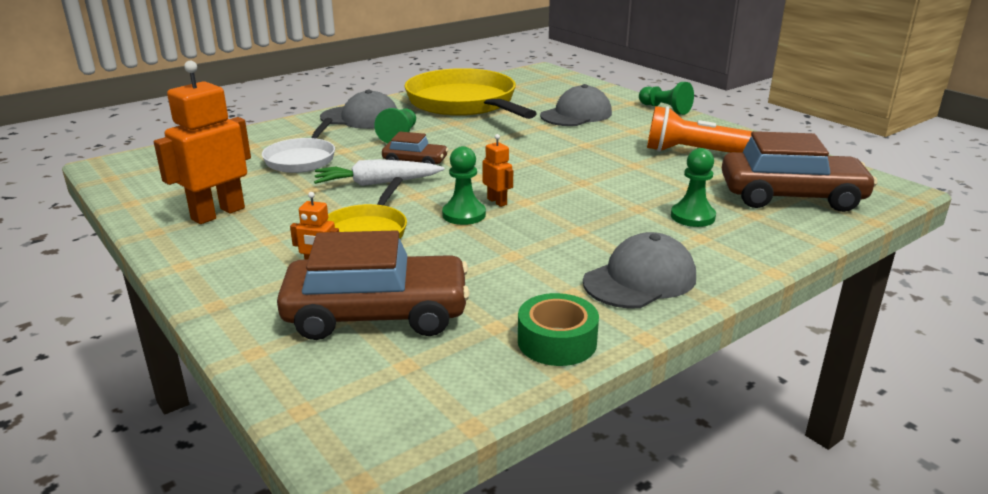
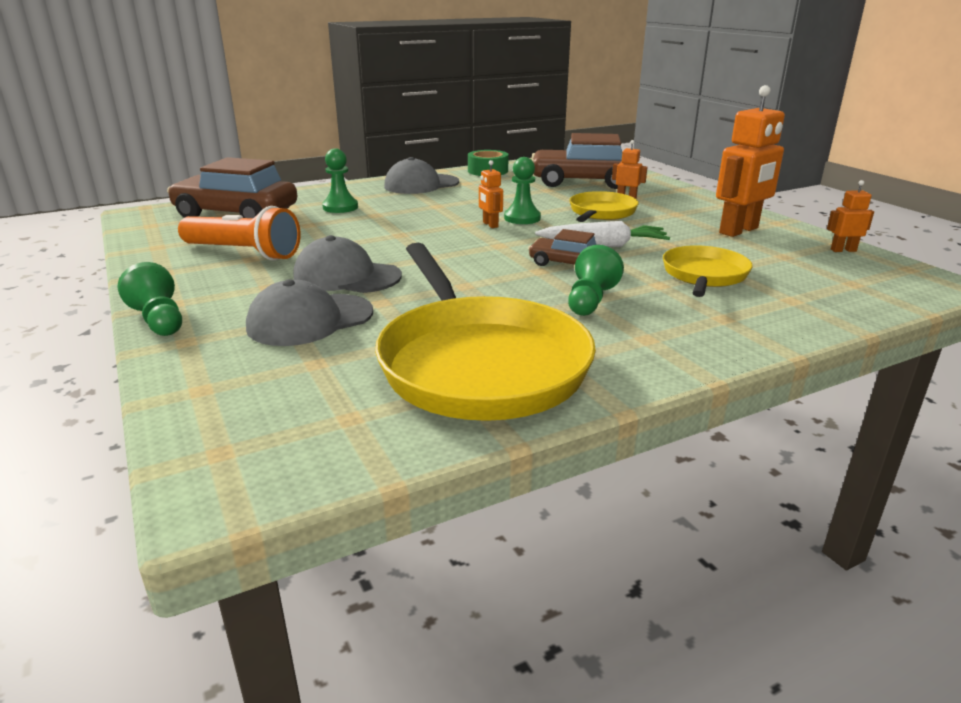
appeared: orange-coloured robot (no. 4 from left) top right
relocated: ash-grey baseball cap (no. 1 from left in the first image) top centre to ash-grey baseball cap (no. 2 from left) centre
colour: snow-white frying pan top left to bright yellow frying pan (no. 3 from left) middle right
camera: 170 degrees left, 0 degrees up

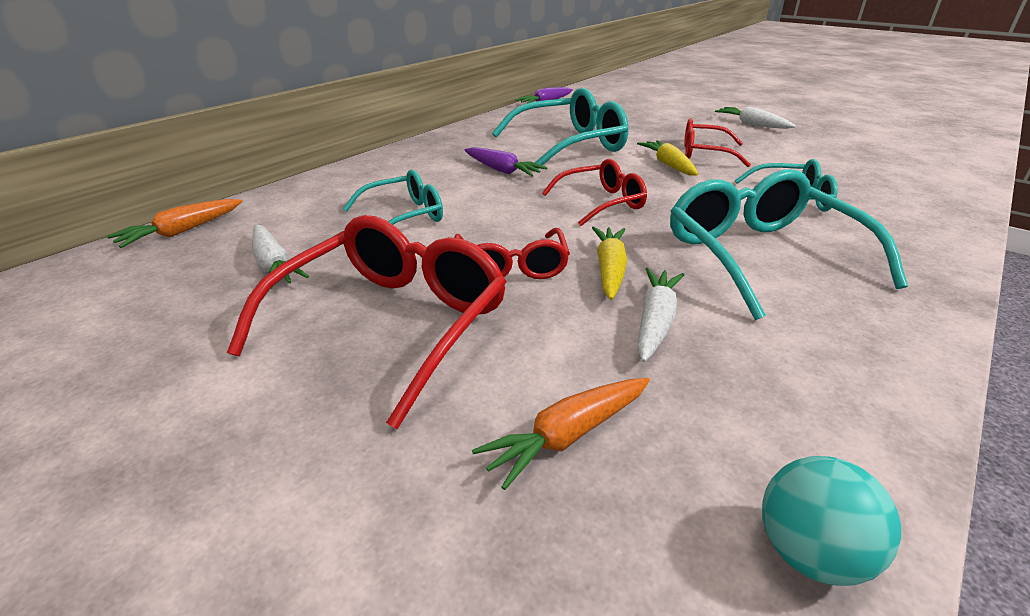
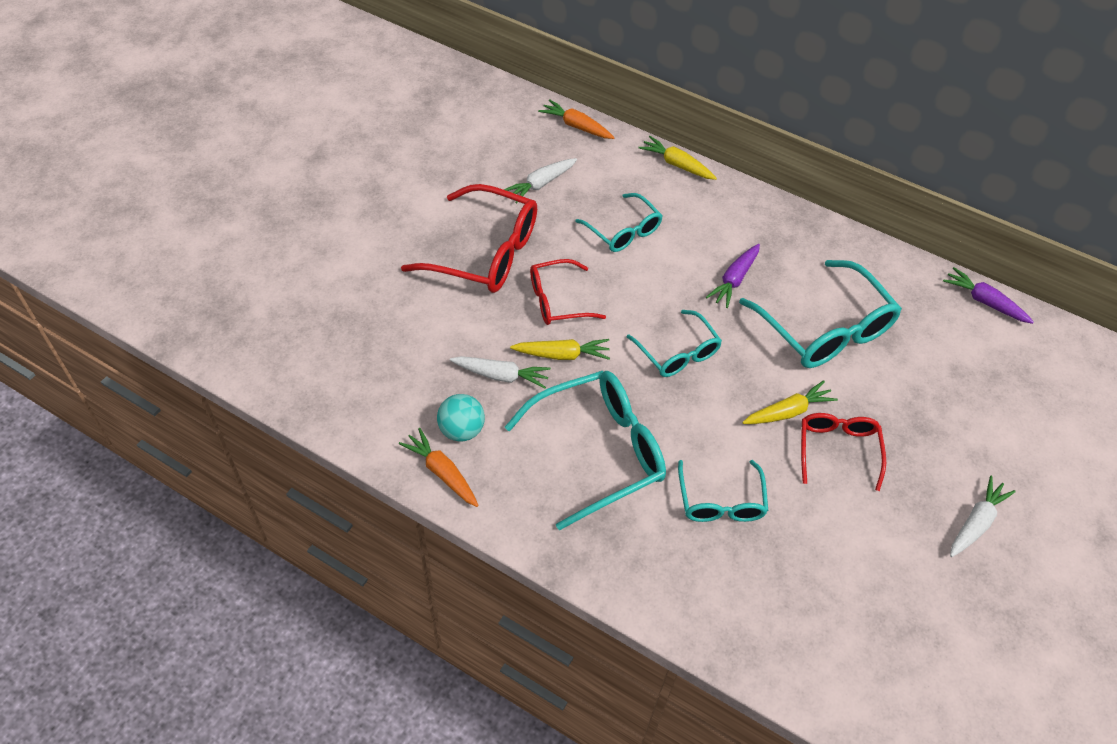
appeared: bright yellow toy carrot (no. 2 from left) top centre
relocated: orange-coloured toy carrot (no. 2 from left in the first image) bottom centre to orange-coloured toy carrot (no. 1 from left) centre; aqua play ball bottom right to centre
colour: crimson spectacles (no. 3 from left) top centre to aqua spectacles (no. 3 from left) centre
camera: 80 degrees right, 20 degrees up

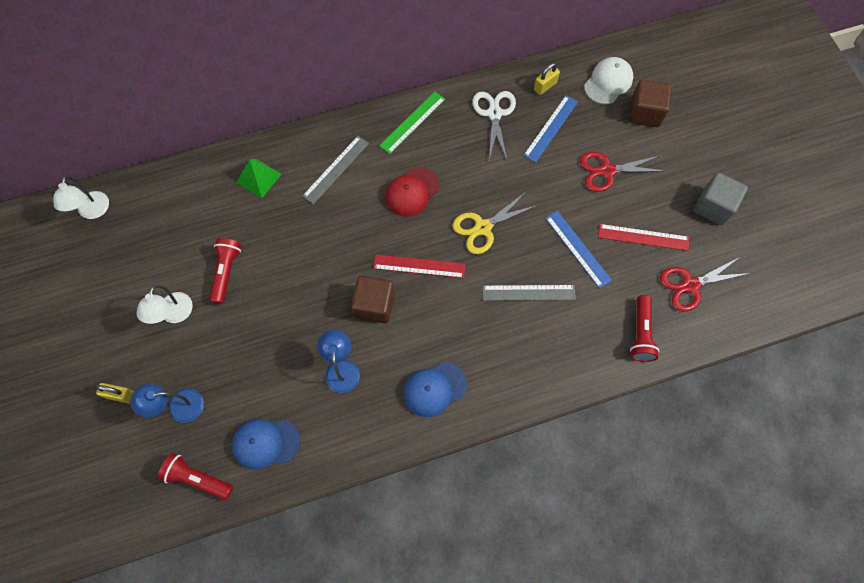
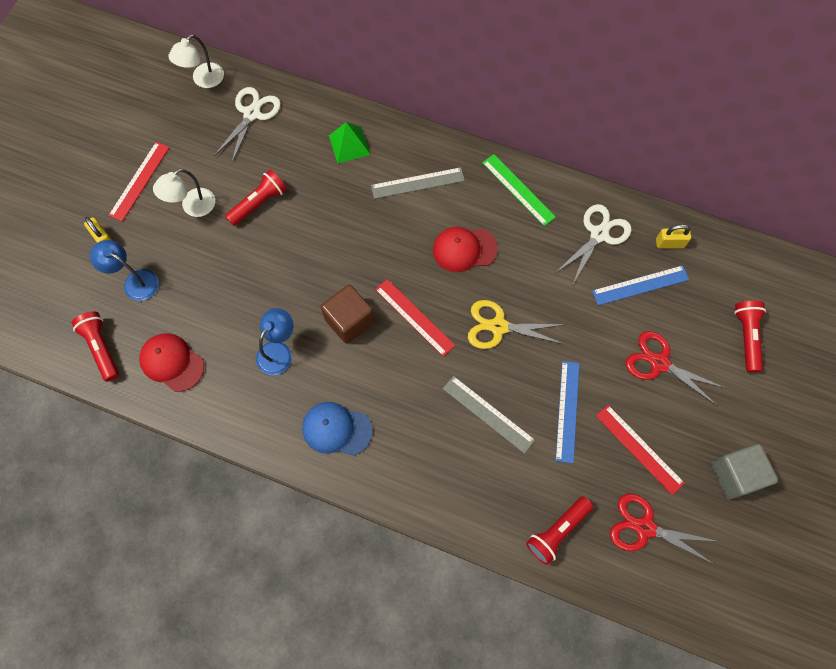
missing: snow-white baseball cap top right
appeared: snow-white pair of scissors (no. 1 from left) top left; crimson straightedge (no. 1 from left) top left
exchanged: dark brown solid cube (no. 2 from left) top right to crimson pocket torch (no. 4 from left) middle right
colour: cobalt baseball cap (no. 1 from left) bottom left to crimson baseball cap (no. 1 from left) middle left
spun: emerald straightedge top centre = top centre 60 degrees clockwise
camera: 40 degrees right, 0 degrees up

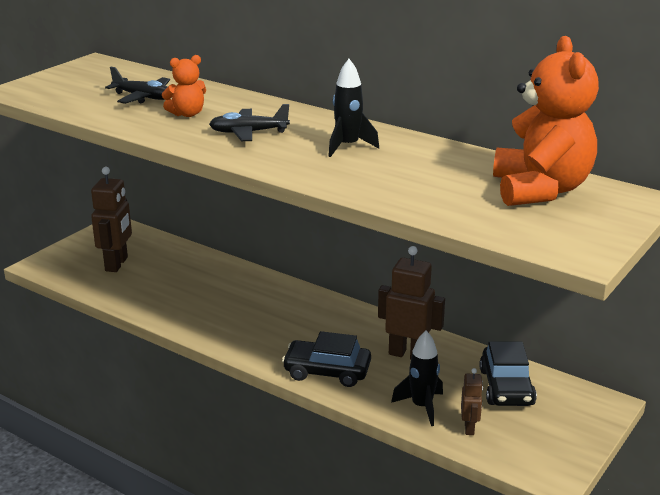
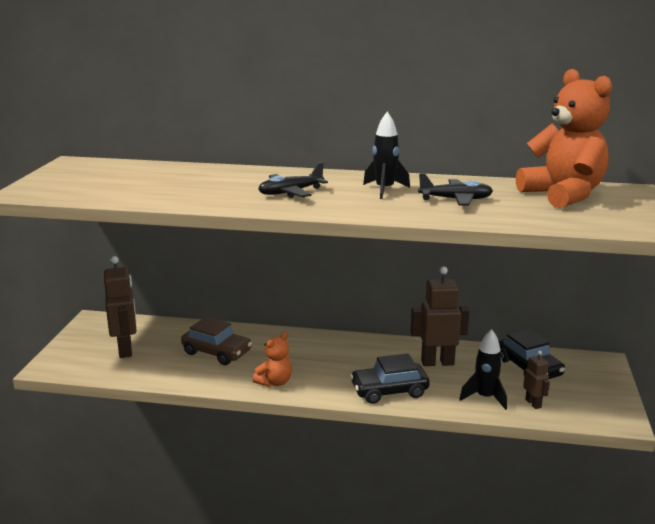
appeared: dark brown toy car middle left
relocated: orange-coloured teddy (no. 1 from left) top left to bottom centre; ebony aeroplane (no. 1 from left in the first image) top left to ebony aeroplane (no. 2 from left) middle right
camera: 25 degrees left, 5 degrees down

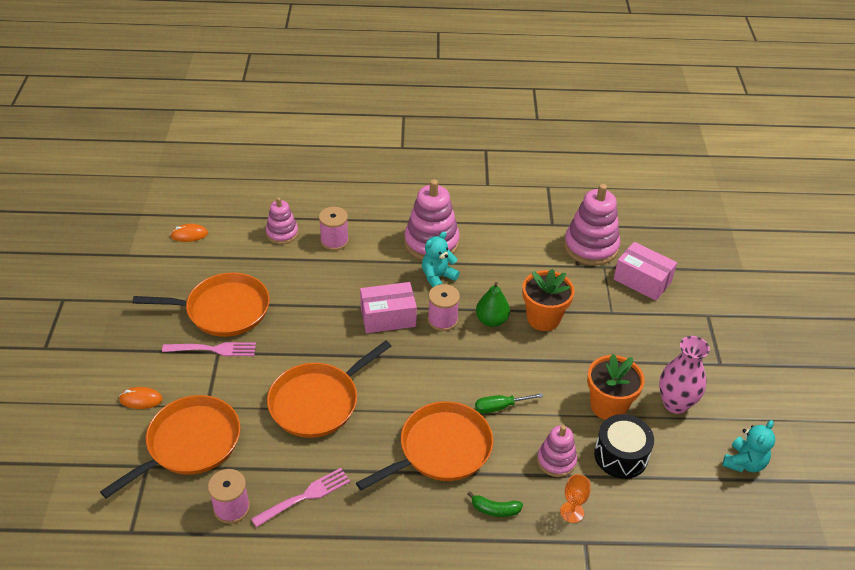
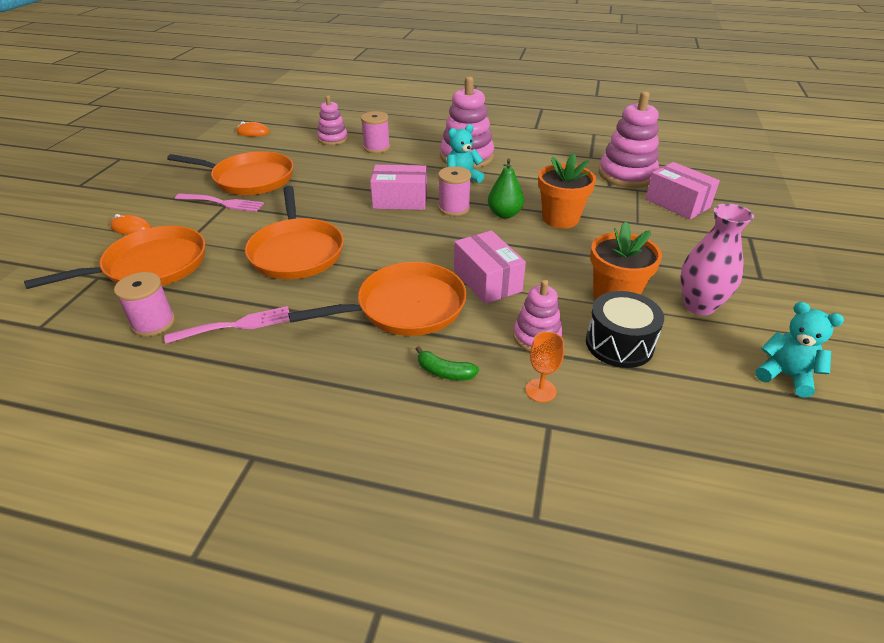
exchanged: emerald hand screwdriver bottom centre to rose-pink parcel (no. 2 from left) centre
spun: orange-coloured frying pan (no. 3 from left) bottom centre = middle left 75 degrees counterclockwise; aqua teddy (no. 2 from left) bottom right = middle right 105 degrees counterclockwise
camera: 15 degrees right, 5 degrees down

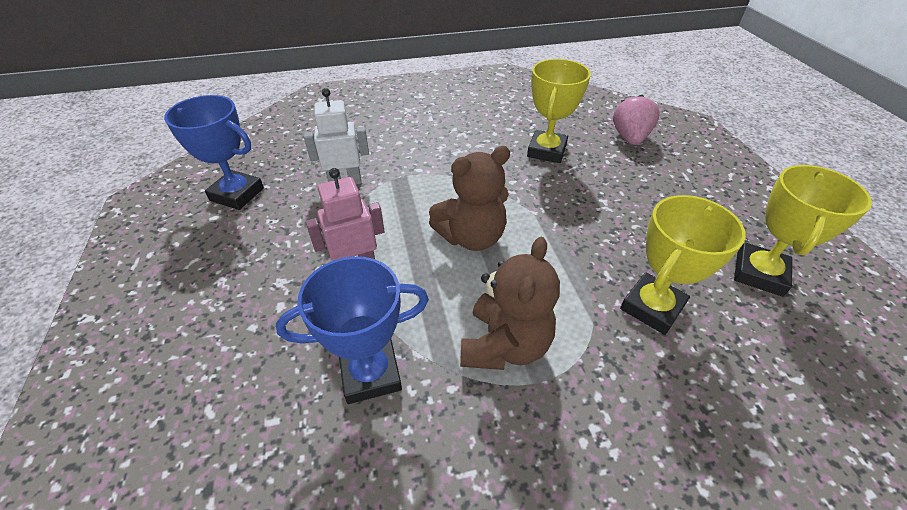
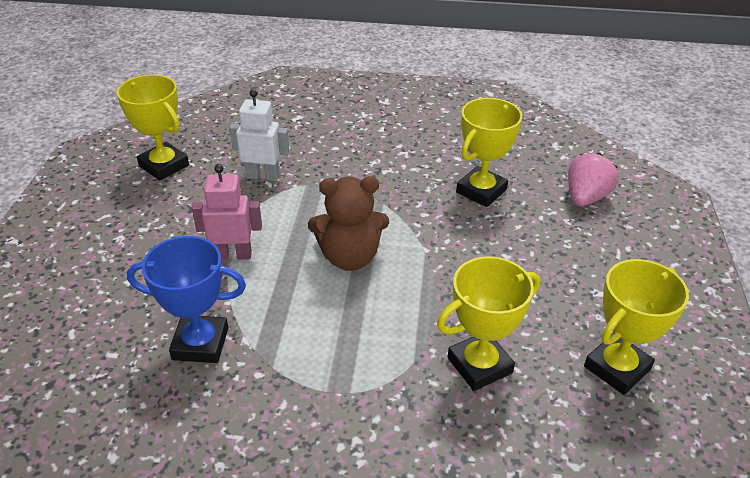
missing: dark brown teddy (no. 2 from left) centre
colour: cobalt prize cup (no. 1 from left) top left to bright yellow prize cup (no. 1 from left) top left
camera: 20 degrees right, 5 degrees down

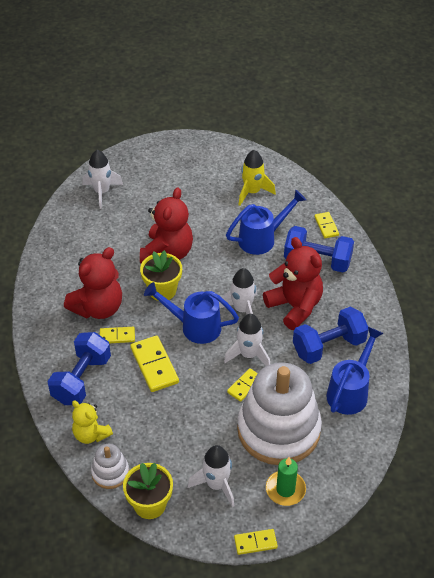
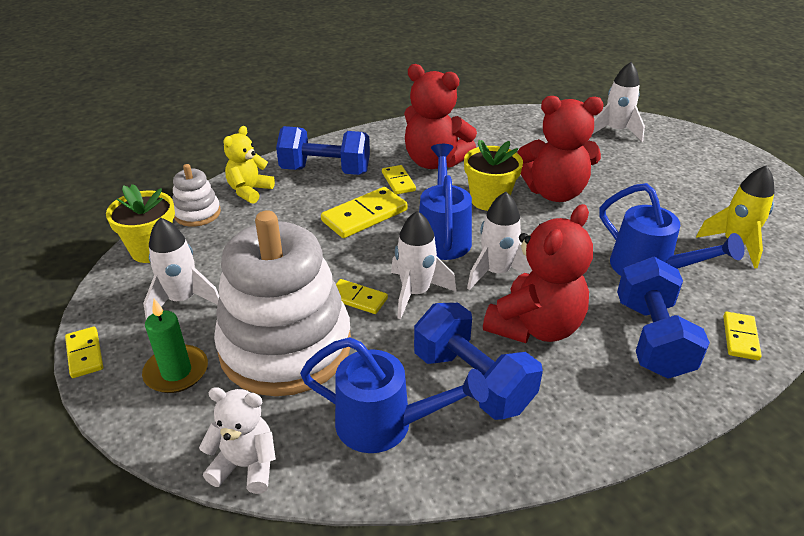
appeared: snow-white teddy bottom left
spun: bright yellow domino tile (no. 5 from left) middle right = middle right 45 degrees counterclockwise
camera: 75 degrees right, 10 degrees down

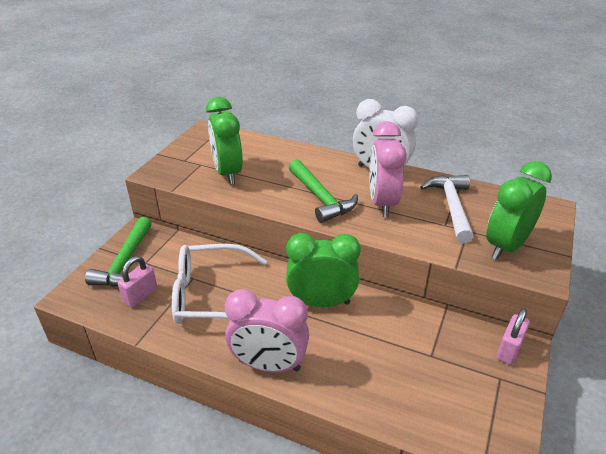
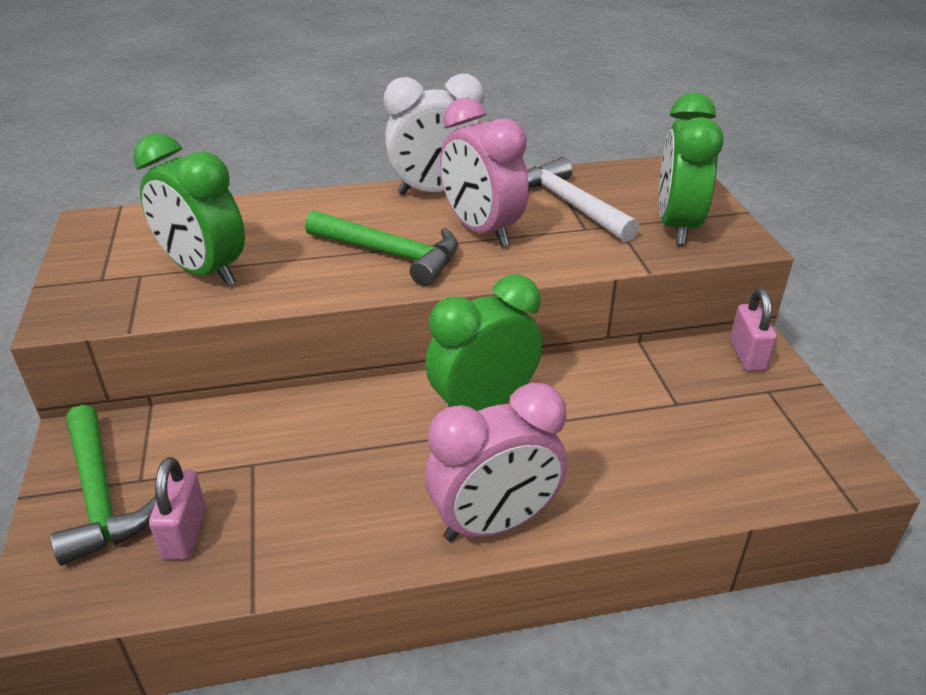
missing: snow-white spectacles centre
camera: 35 degrees left, 0 degrees up

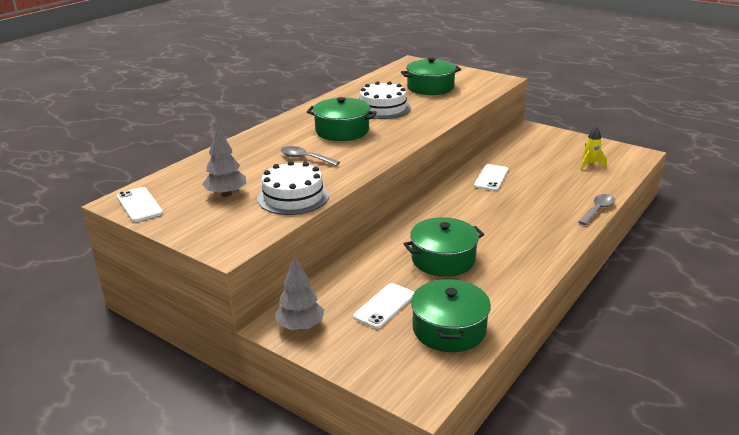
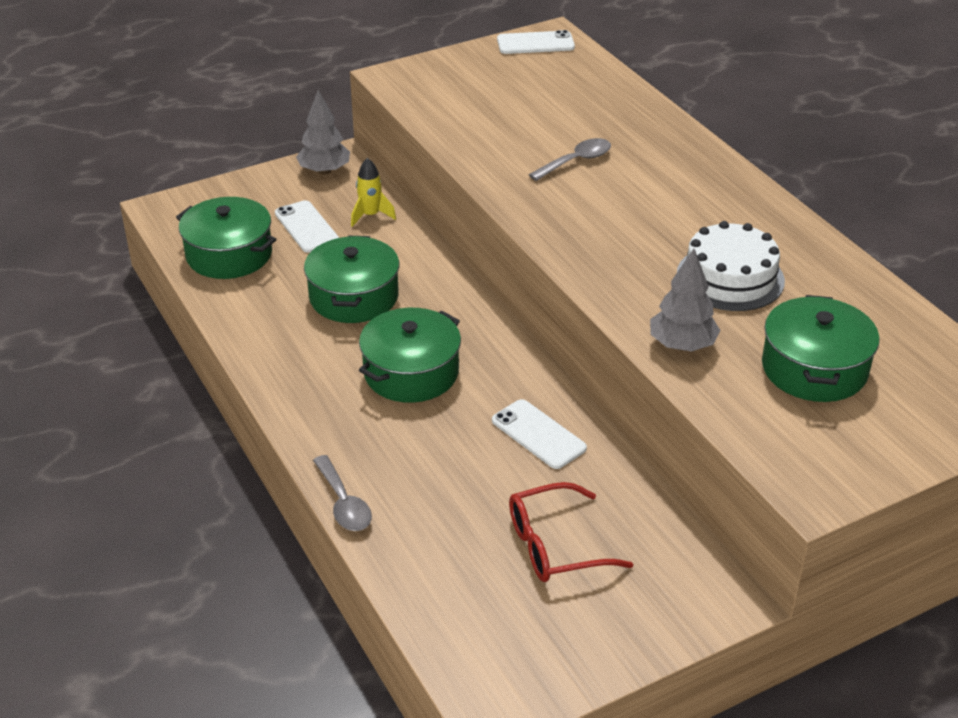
missing: snow-white cake (no. 1 from left) centre
appeared: crimson spectacles bottom centre
relocated: emerald pot (no. 1 from left in the first image) top centre to emerald pot (no. 3 from left) centre; ash-grey tree (no. 1 from left in the first image) middle left to ash-grey tree (no. 2 from left) middle right; bright yellow toy rocket middle right to top centre
camera: 115 degrees right, 10 degrees up

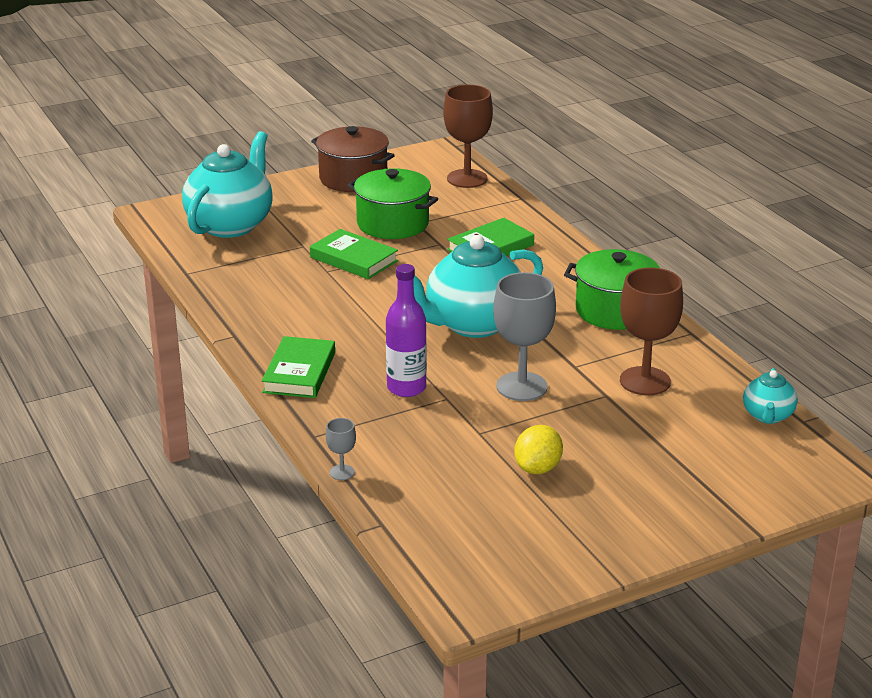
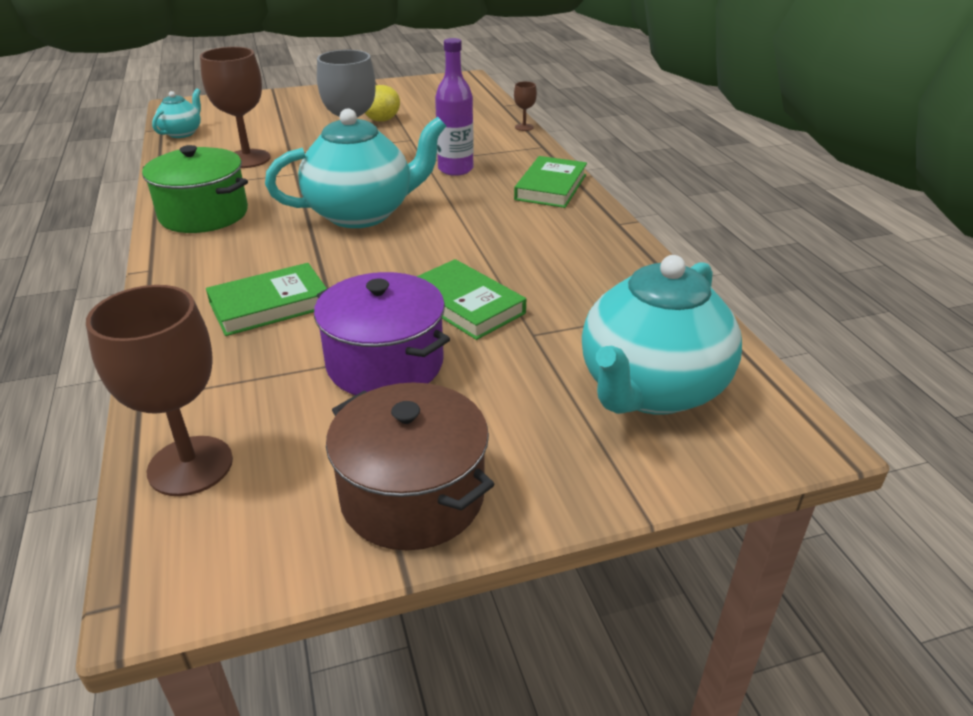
colour: emerald pot (no. 1 from left) top centre to royal purple pot centre; ash-grey wine glass (no. 1 from left) centre to dark brown wine glass (no. 3 from left) top centre
camera: 170 degrees left, 5 degrees up

